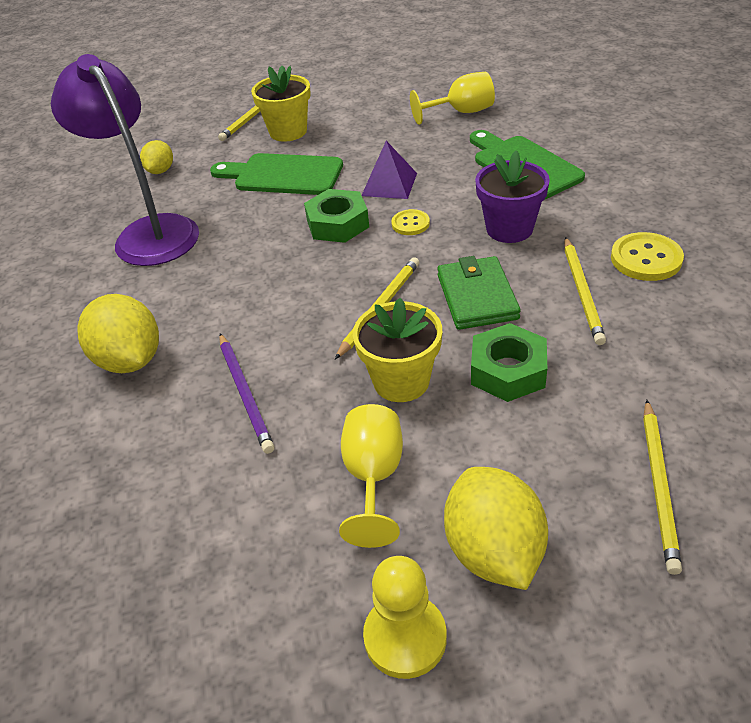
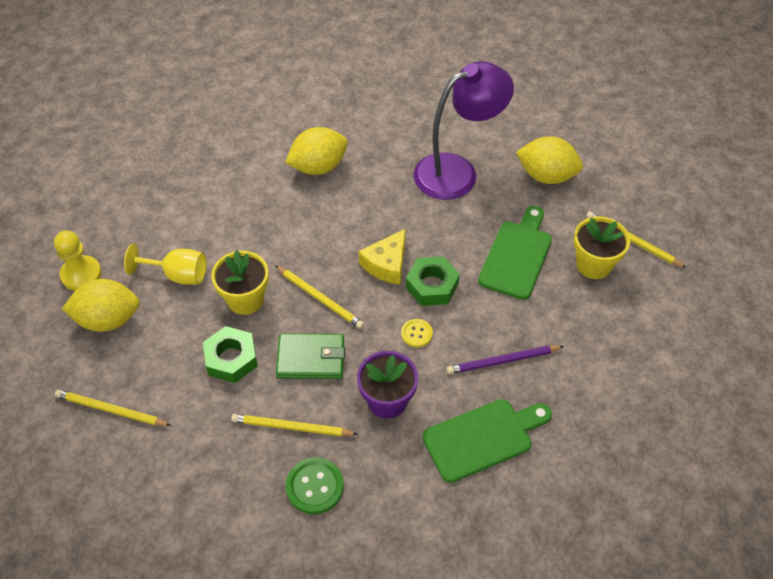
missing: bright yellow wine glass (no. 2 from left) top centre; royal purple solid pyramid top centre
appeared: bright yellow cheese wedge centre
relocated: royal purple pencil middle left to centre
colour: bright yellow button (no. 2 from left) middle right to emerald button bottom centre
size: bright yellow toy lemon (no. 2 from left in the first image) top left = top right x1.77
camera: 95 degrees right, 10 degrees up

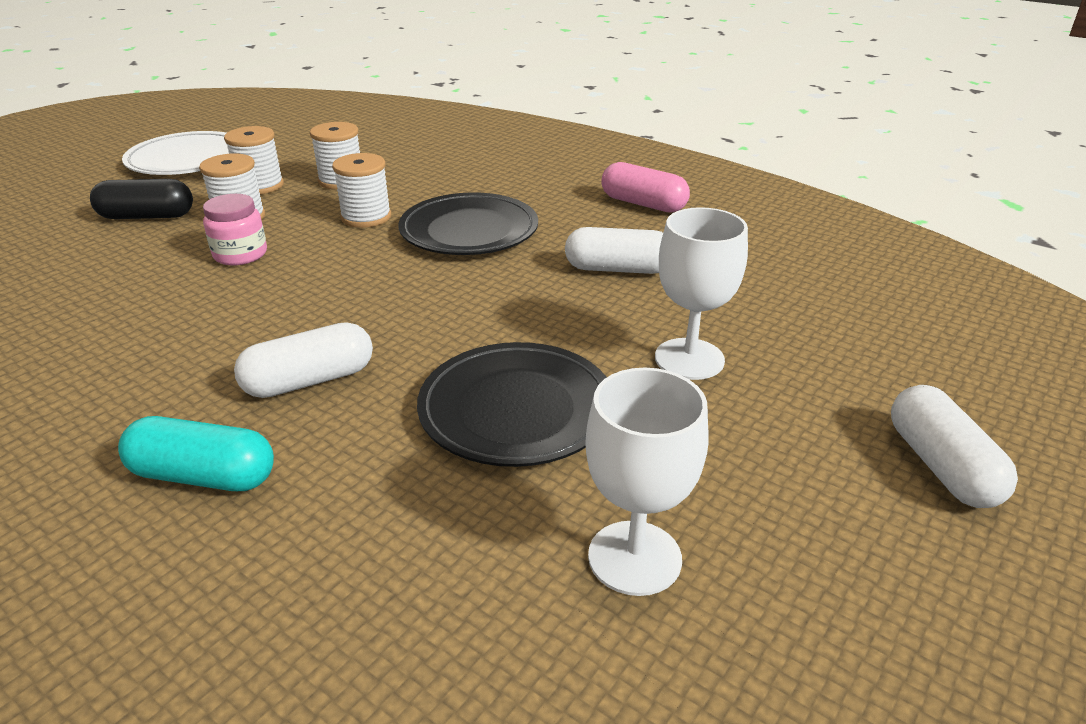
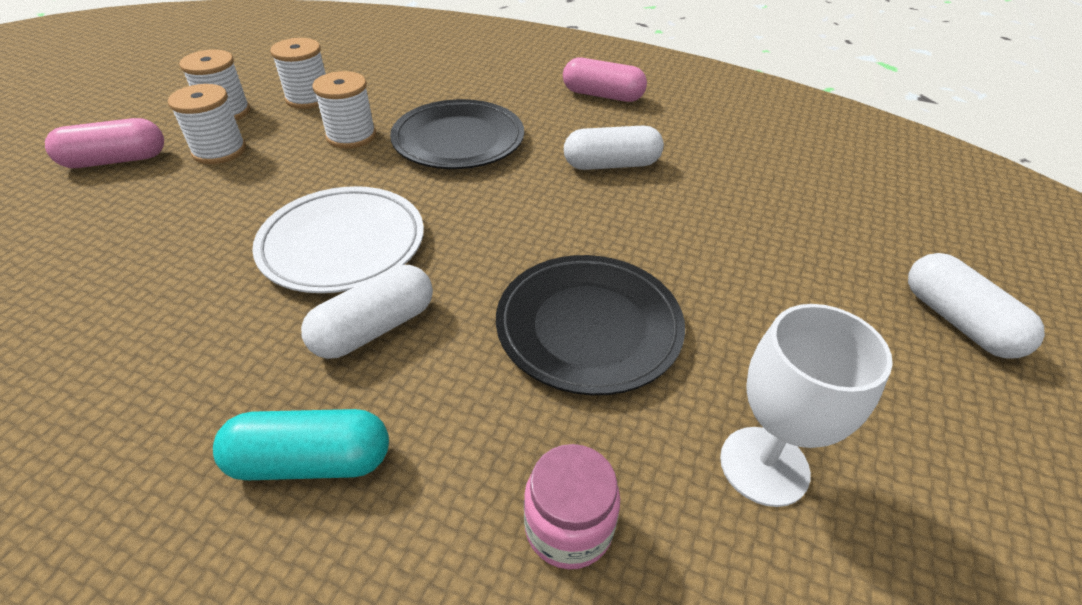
missing: snow-white wine glass (no. 2 from left) centre
relocated: snow-white dinner plate top left to middle left; rose-pink jam jar top left to bottom centre
colour: ebony pill shape top left to rose-pink pill shape (no. 1 from left) top left
camera: 15 degrees left, 10 degrees up

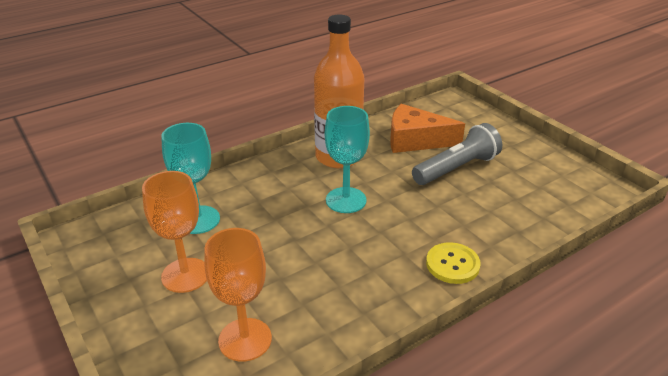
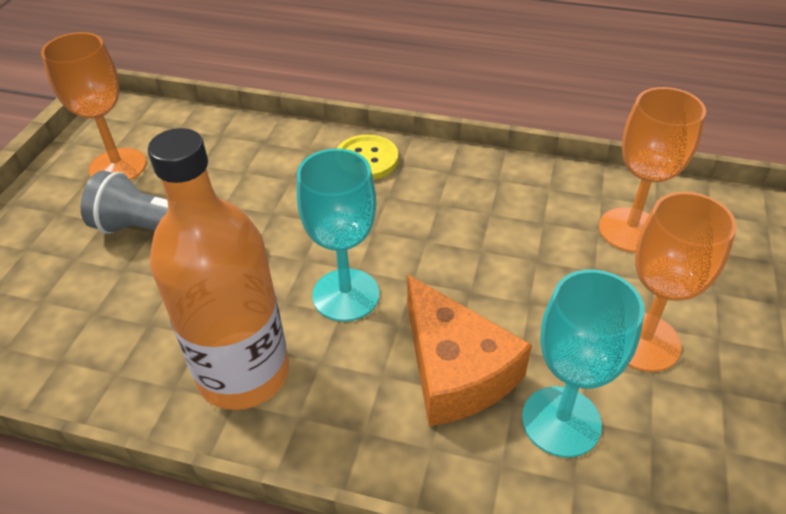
appeared: orange-coloured wine glass (no. 1 from left) top left
relocated: orange-coloured cheese wedge centre to bottom centre
camera: 130 degrees left, 10 degrees up

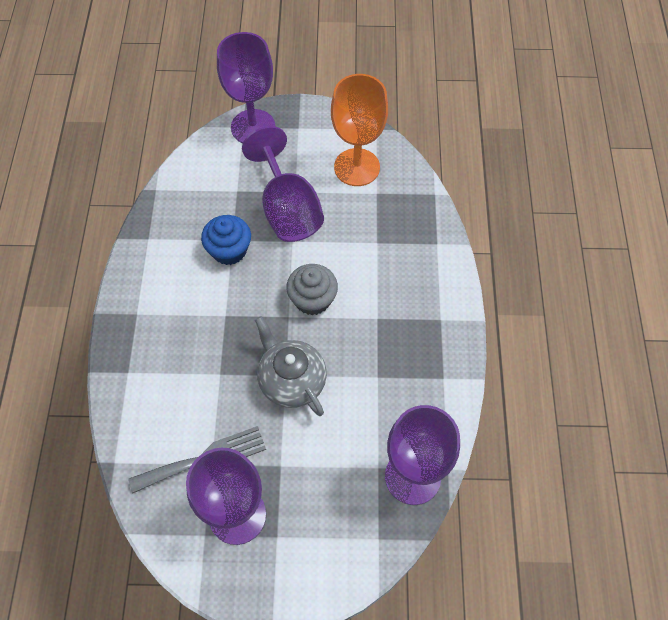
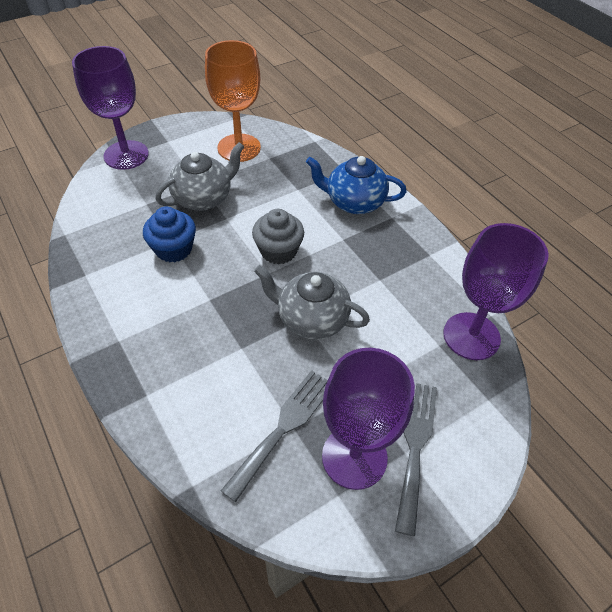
appeared: cobalt china teapot top centre; ash-grey table fork (no. 2 from left) bottom right
exchanged: royal purple wine glass (no. 3 from left) top centre to ash-grey china teapot (no. 1 from left) top left
camera: 35 degrees left, 10 degrees down

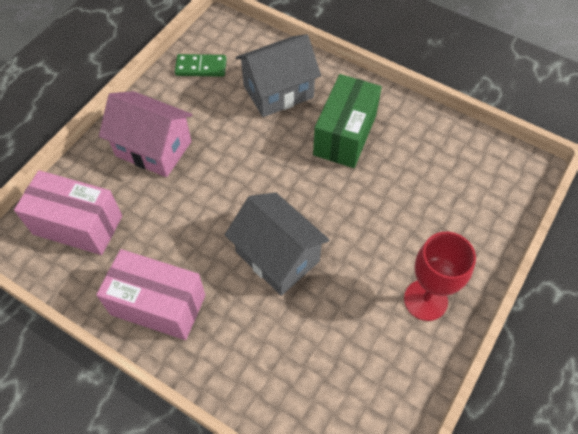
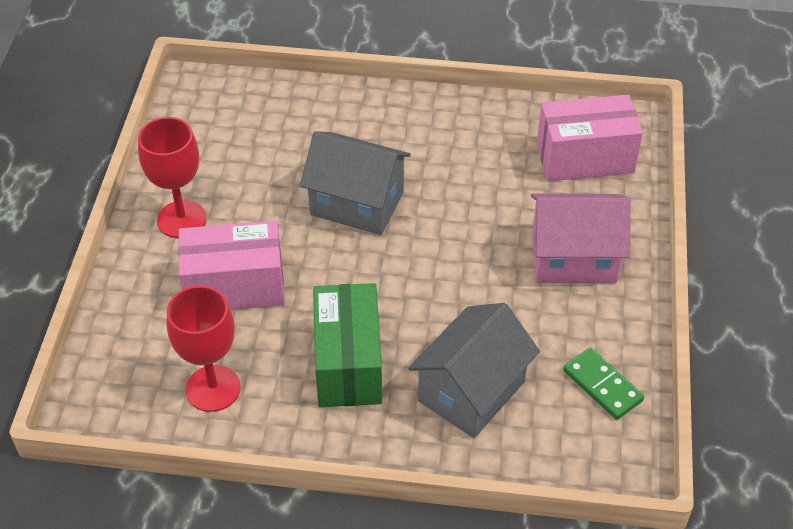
appeared: crimson wine glass (no. 2 from left) middle left
relocated: rose-pink parcel (no. 2 from left in the first image) bottom left to rose-pink parcel (no. 1 from left) middle left
spun: emerald domino tile top centre = bottom right 75 degrees clockwise
camera: 155 degrees right, 10 degrees down

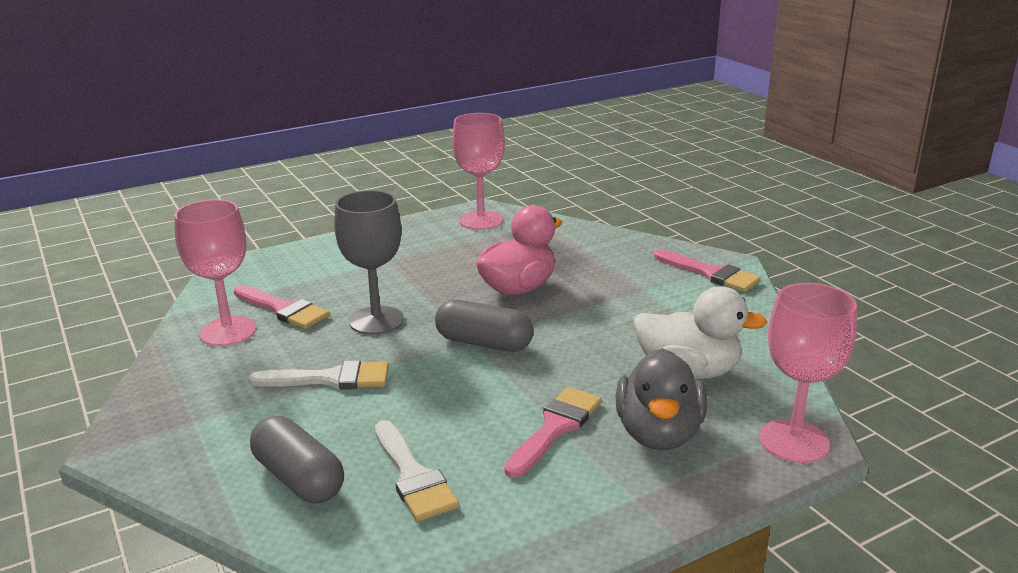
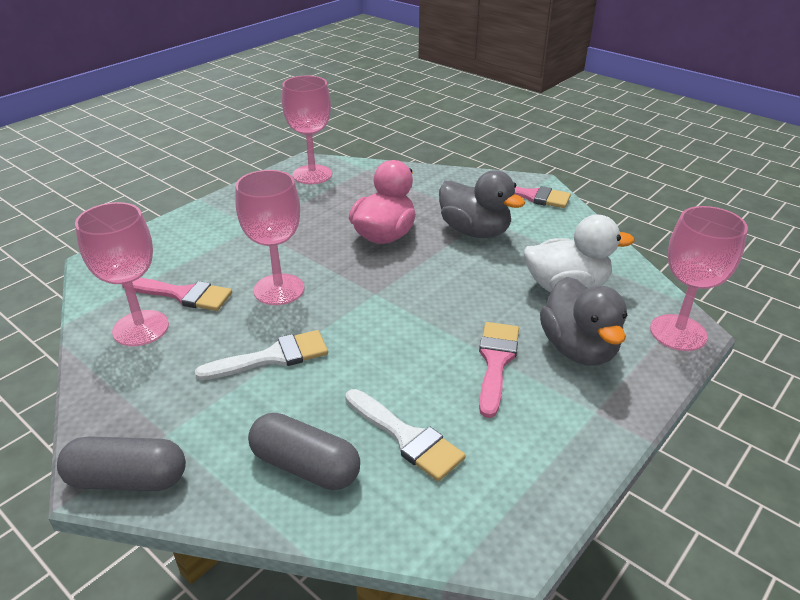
appeared: ash-grey toy duck (no. 1 from left) centre
relocated: ash-grey pill shape (no. 2 from left in the first image) centre to ash-grey pill shape (no. 1 from left) bottom left
colour: ash-grey wine glass centre to rose-pink wine glass (no. 2 from left) centre
camera: 20 degrees left, 10 degrees up

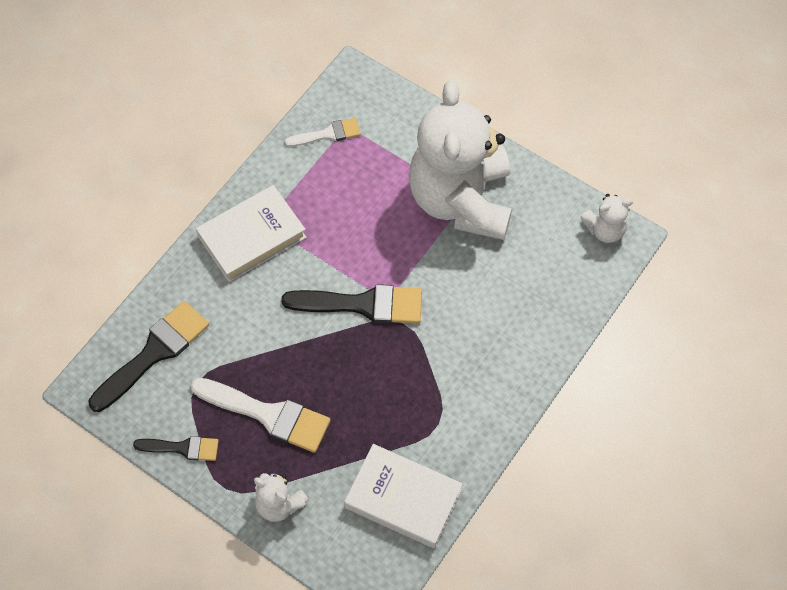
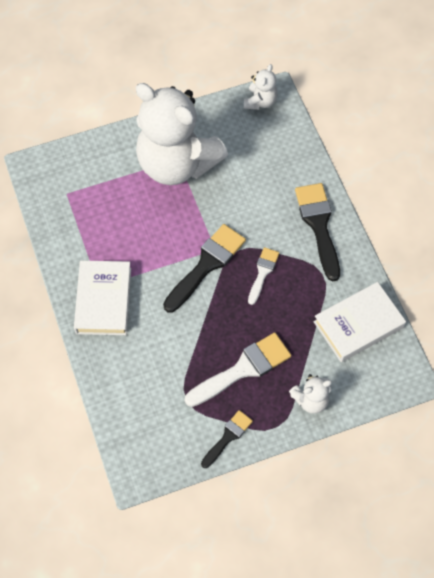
relocated: snow-white paint brush (no. 2 from left) top centre to centre; ebony paint brush (no. 1 from left in the first image) middle left to ebony paint brush (no. 3 from left) middle right
camera: 55 degrees left, 0 degrees up

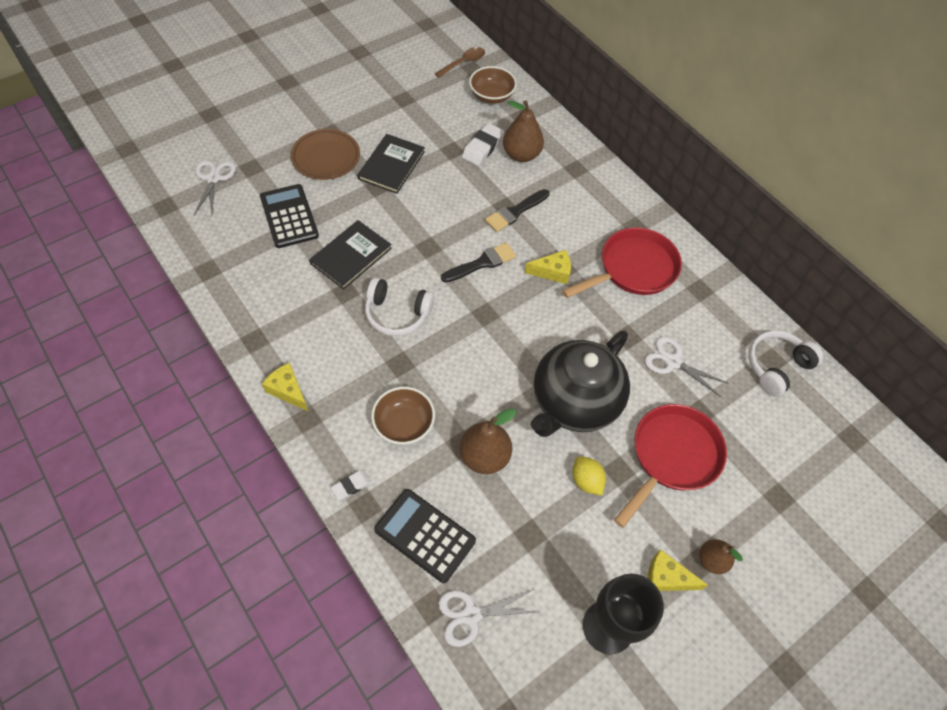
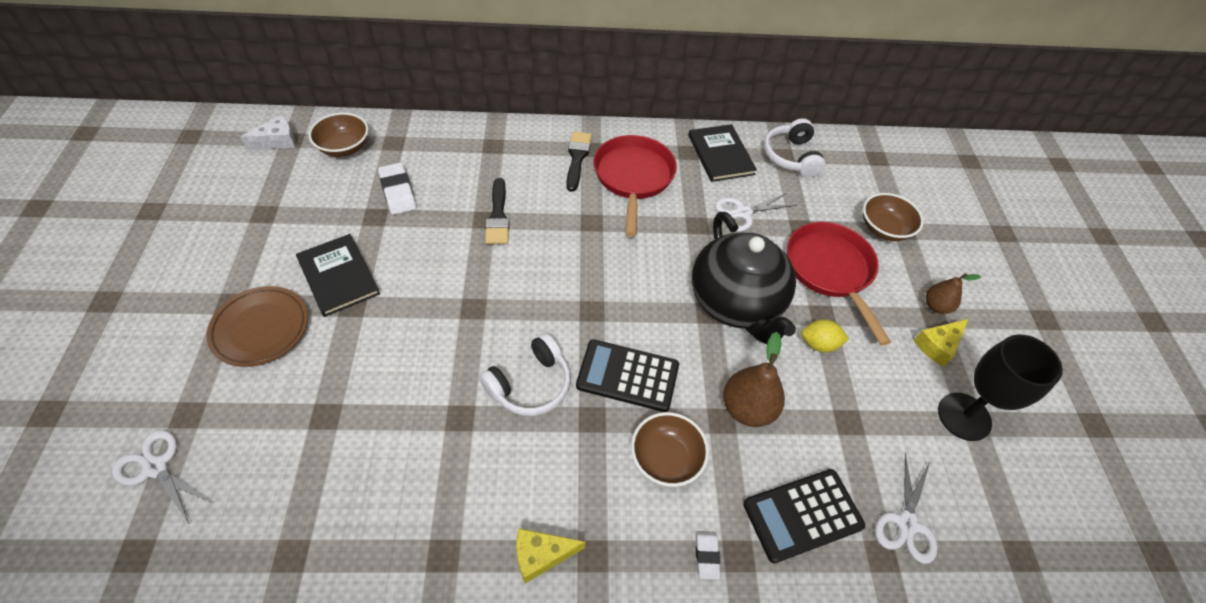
missing: dark brown pear (no. 2 from left) top centre; bright yellow cheese wedge (no. 2 from left) centre
appeared: dark brown serving bowl (no. 3 from left) middle right
relocated: ebony pocket calculator (no. 1 from left) top left to centre; ebony book (no. 1 from left in the first image) centre to ebony book (no. 2 from left) top centre; ebony paint brush (no. 1 from left in the first image) centre to ebony paint brush (no. 2 from left) top centre
exchanged: dark brown spoon top centre to snow-white cheese wedge top left
camera: 55 degrees left, 5 degrees down

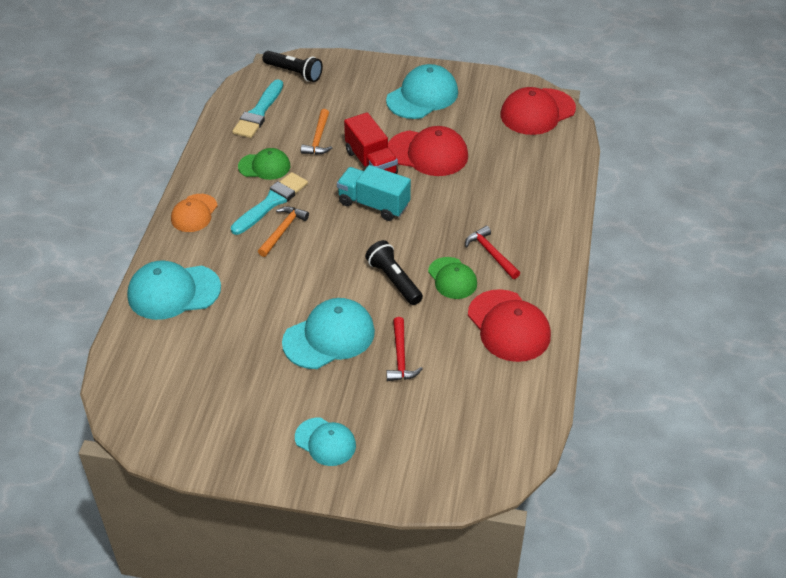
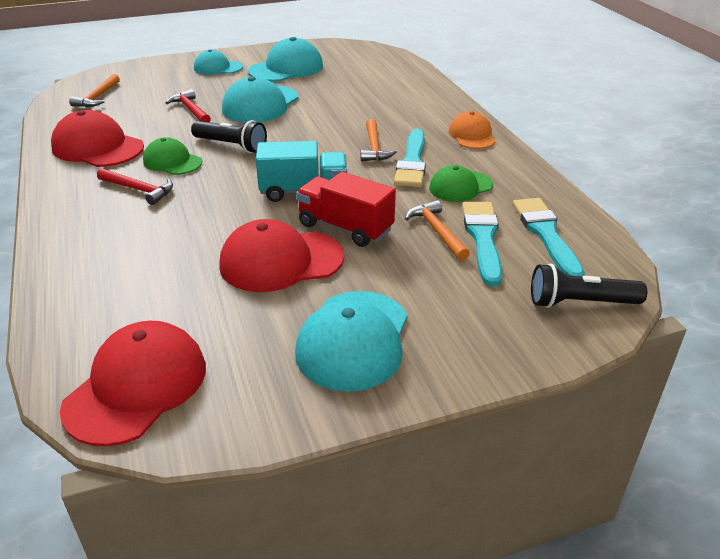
appeared: orange-coloured claw hammer (no. 1 from left) top left; aqua paint brush (no. 2 from left) middle right
relocated: aqua baseball cap (no. 1 from left in the first image) middle left to aqua baseball cap (no. 3 from left) top centre
camera: 150 degrees right, 10 degrees down

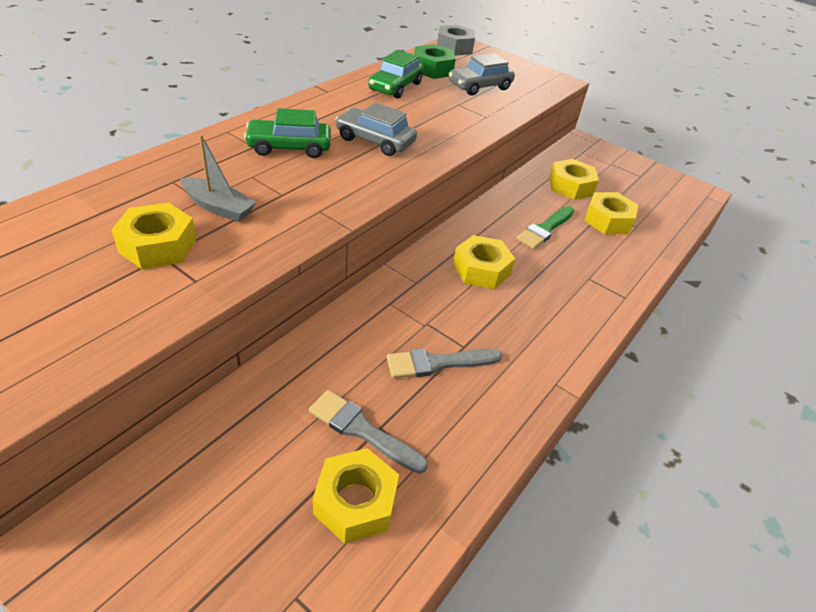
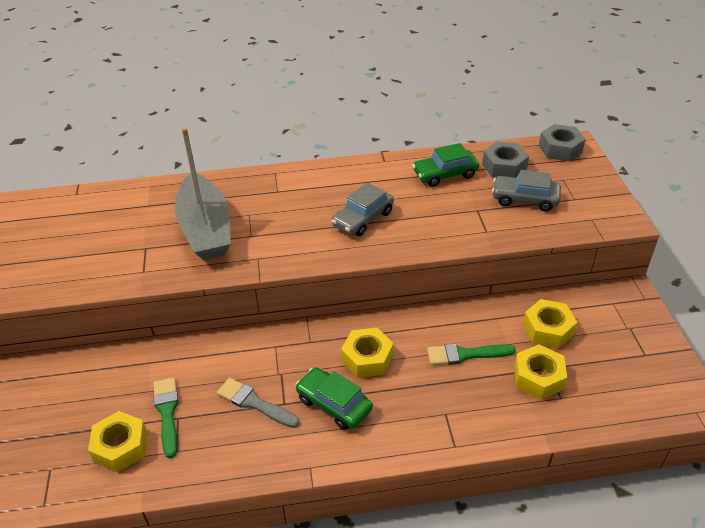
missing: bright yellow hexagon nut (no. 1 from left) middle left
relocated: emerald toy car (no. 1 from left) top centre to bottom centre
colour: emerald hexagon nut top centre to ash-grey hexagon nut (no. 1 from left) top right; ash-grey paint brush (no. 1 from left) bottom centre to emerald paint brush (no. 1 from left) bottom left
spun: ash-grey toy car (no. 1 from left) top centre = centre 120 degrees counterclockwise
size: ash-grey toy boat top left = middle left x2.03
camera: 50 degrees right, 0 degrees up

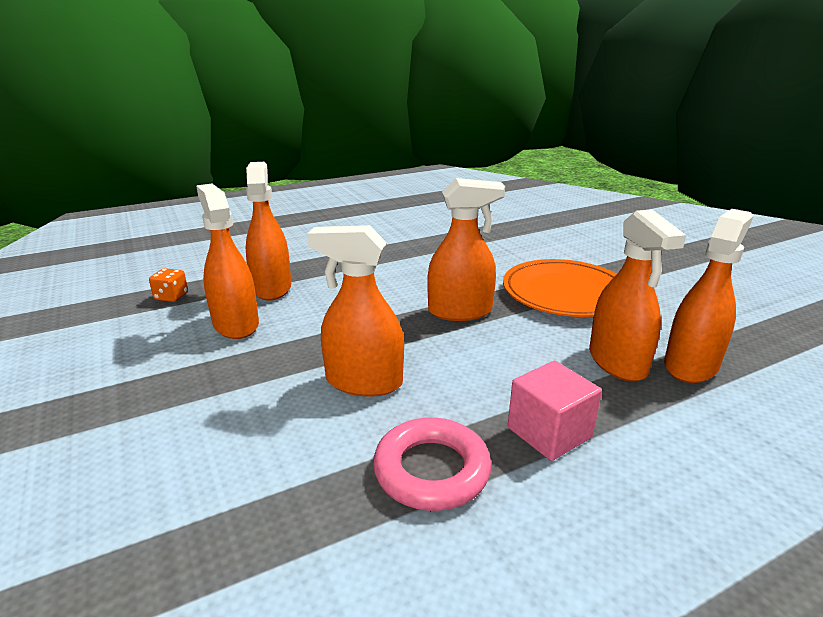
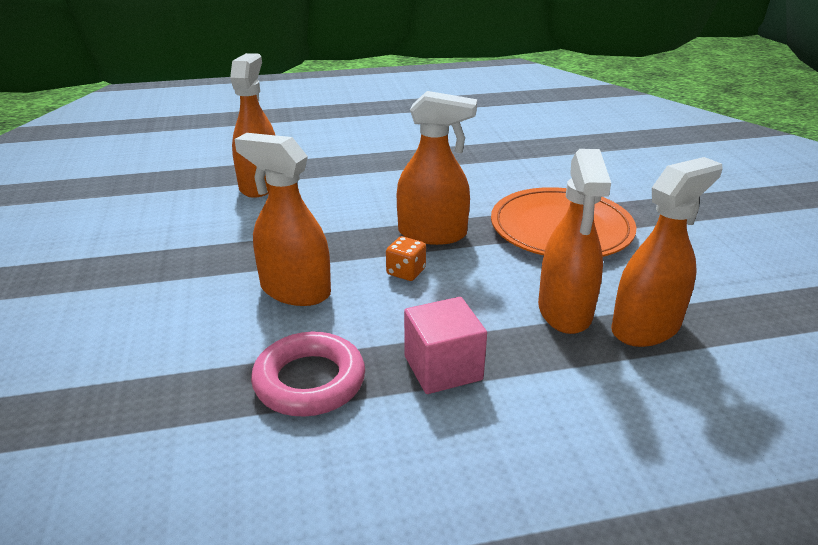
missing: orange-coloured sprayer (no. 1 from left) middle left
relocated: orange-coloured dice middle left to centre
camera: 15 degrees right, 5 degrees up

